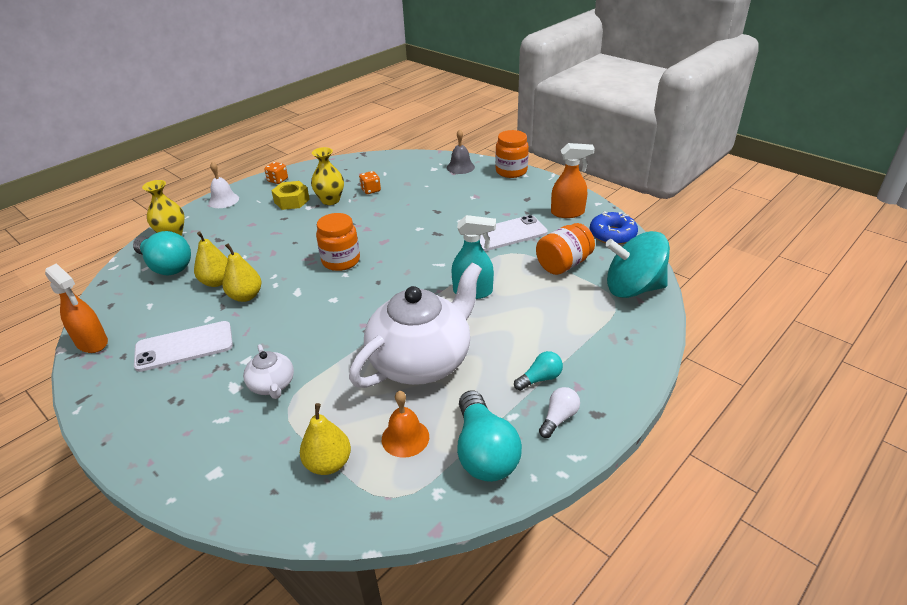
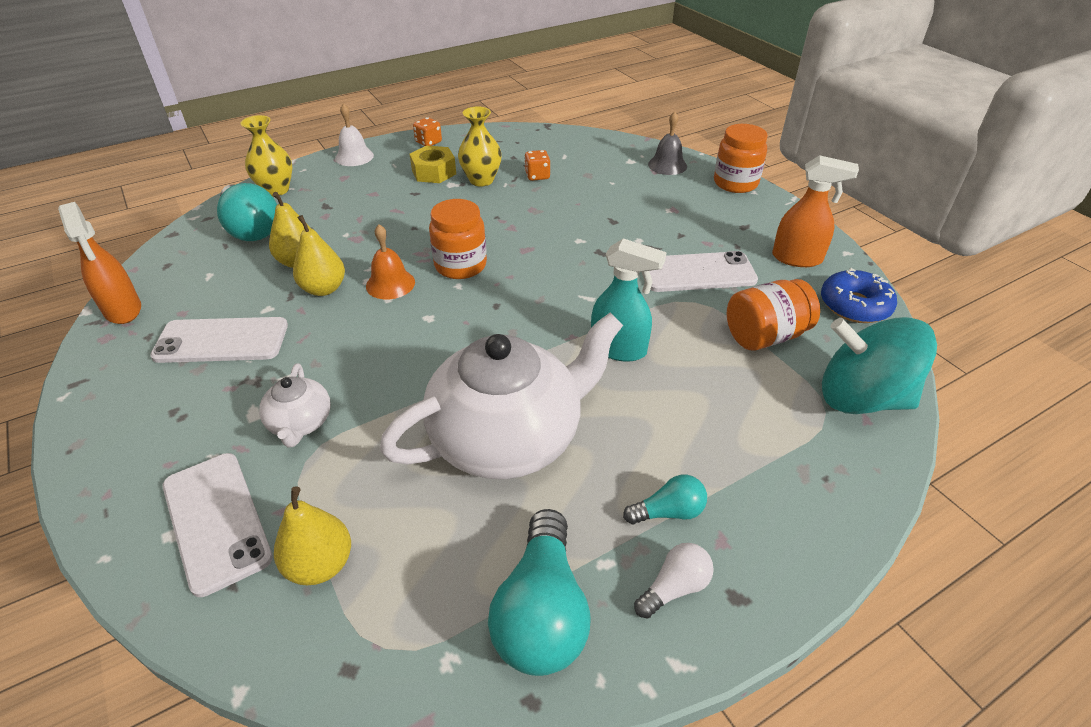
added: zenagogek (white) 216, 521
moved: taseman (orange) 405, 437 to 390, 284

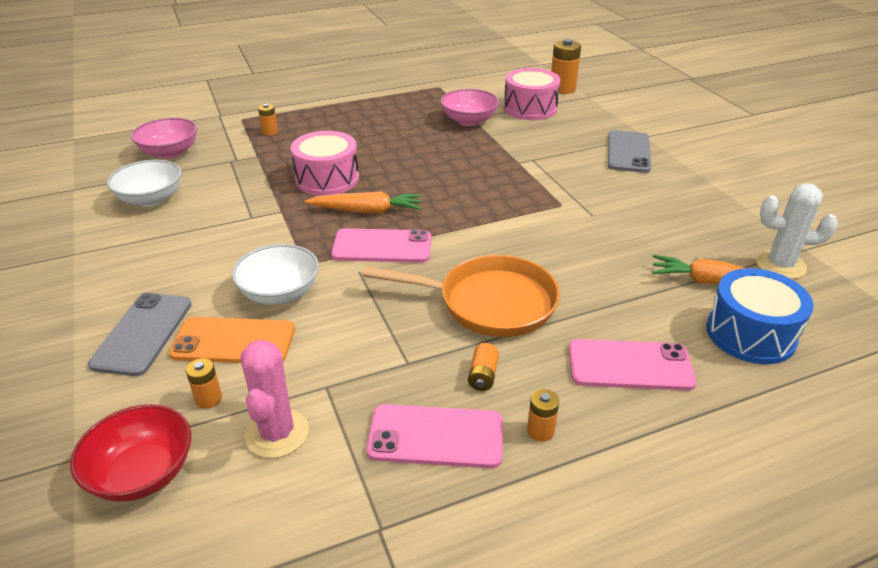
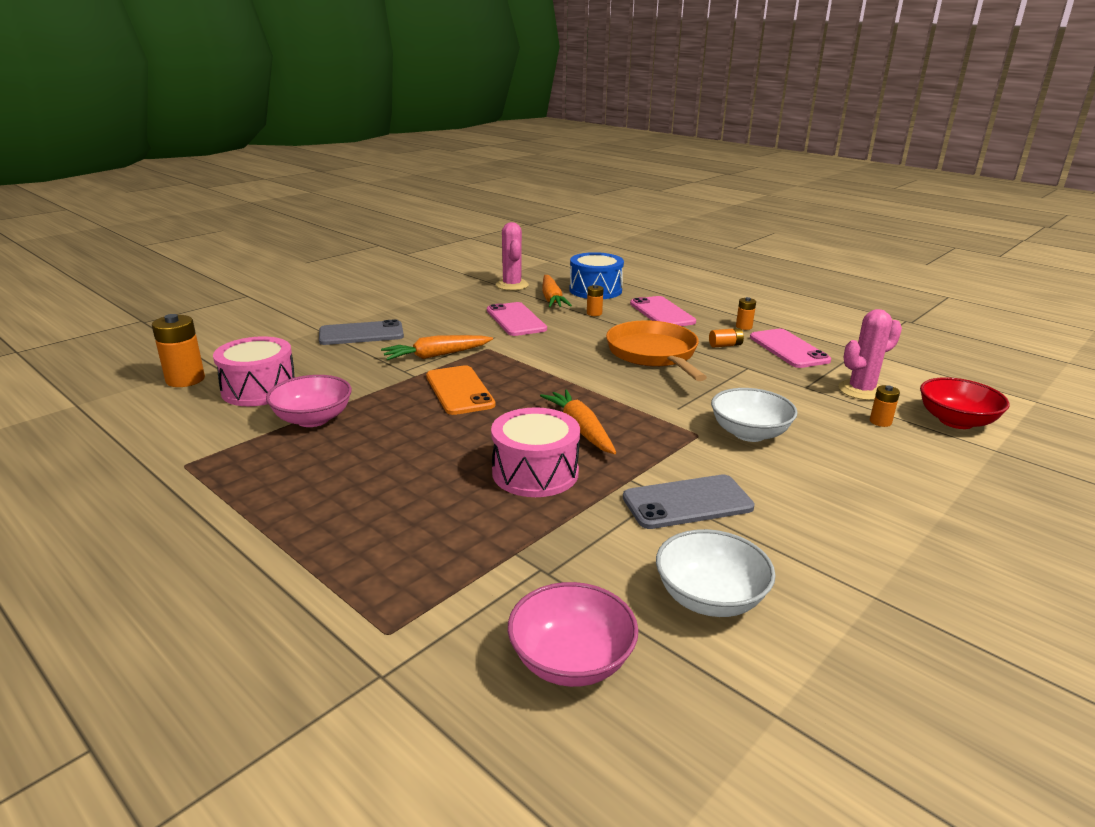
added: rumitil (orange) 436, 355
moved: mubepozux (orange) 270, 132 to 594, 313; zenagogek (pink) 382, 247 to 516, 320; zenagogek (grey) 143, 333 to 687, 502; zenagogek (orange) 233, 341 to 459, 390
recoloured: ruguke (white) 780, 265 to ruguke (pink) 512, 285

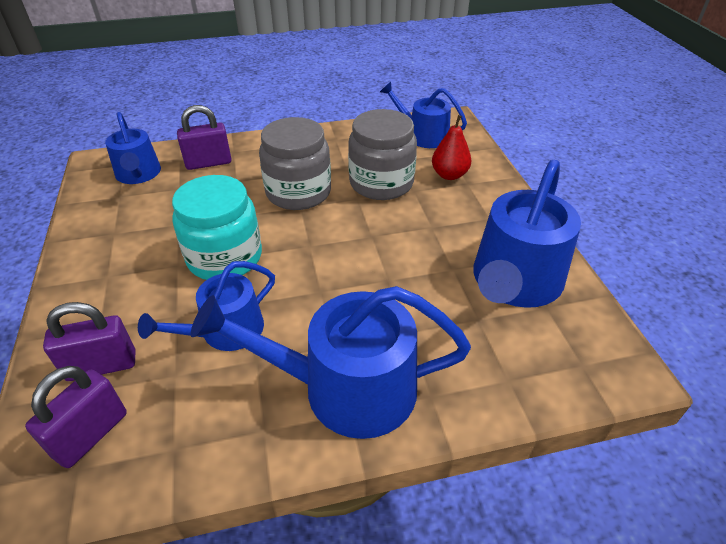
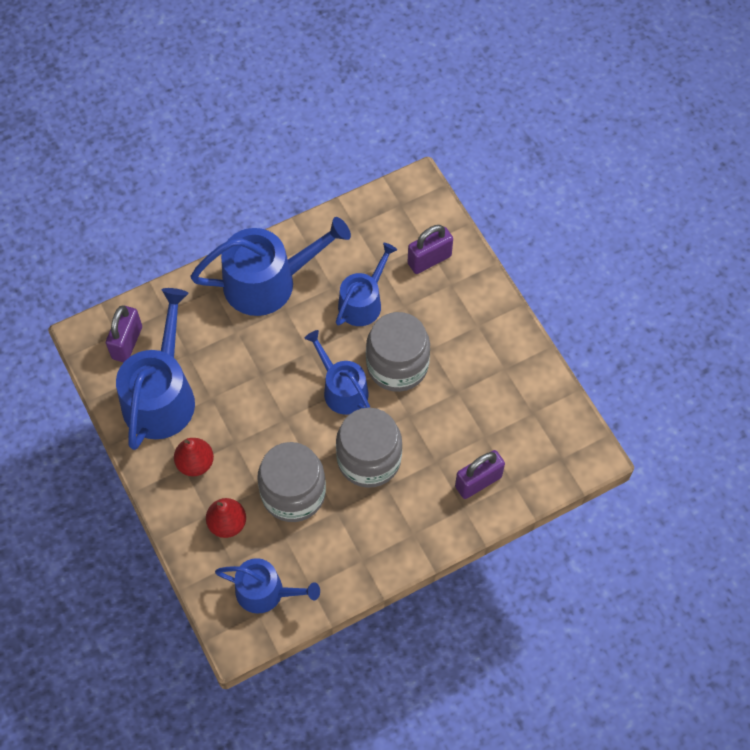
added: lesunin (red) 195, 463
moved: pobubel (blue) 138, 174 to 342, 389; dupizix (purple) 91, 434 to 127, 343
recoloured: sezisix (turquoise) 225, 257 to sezisix (grey) 397, 365

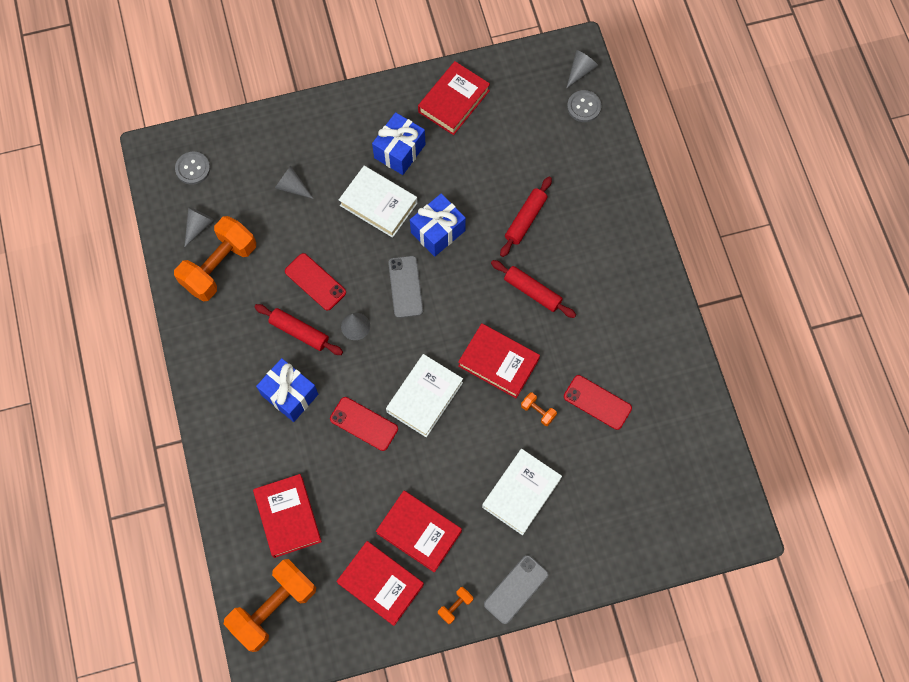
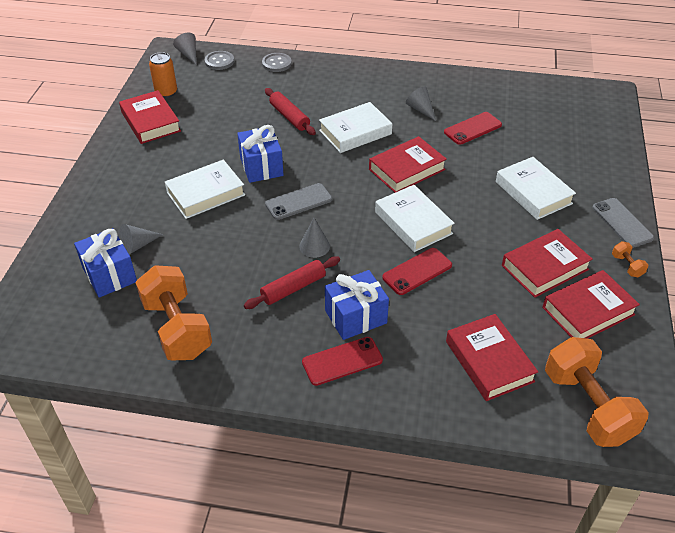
removed: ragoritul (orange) 538, 411
added: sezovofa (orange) 166, 92
moved: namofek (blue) 399, 151 to 109, 275; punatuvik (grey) 193, 168 to 276, 63; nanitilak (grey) 198, 226 to 420, 109; zenagogek (red) 315, 282 to 342, 361
replaced: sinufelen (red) 532, 291 to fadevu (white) 355, 132
turned: zenagogek (grey) 405, 287 = 298, 202 45 degrees counterclockwise; fadevu (red) 288, 517 = 489, 361 60 degrees clockwise

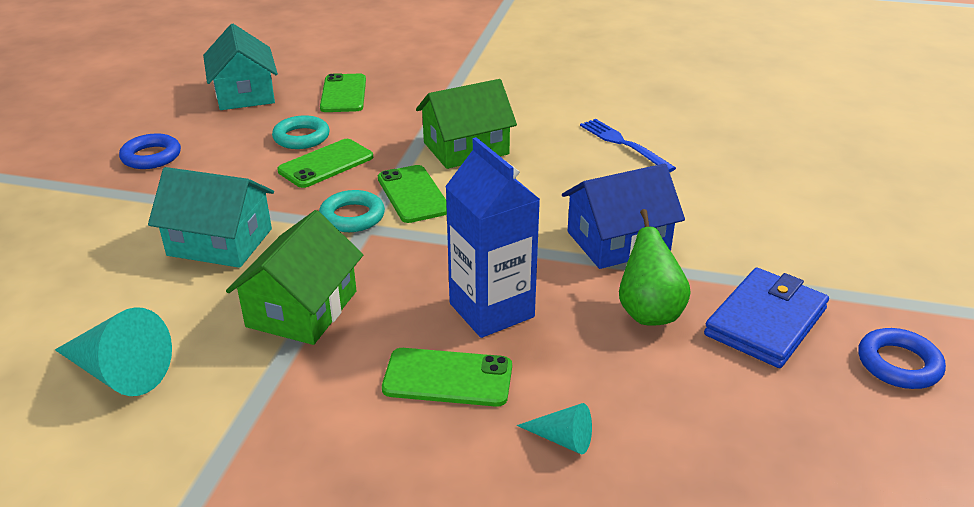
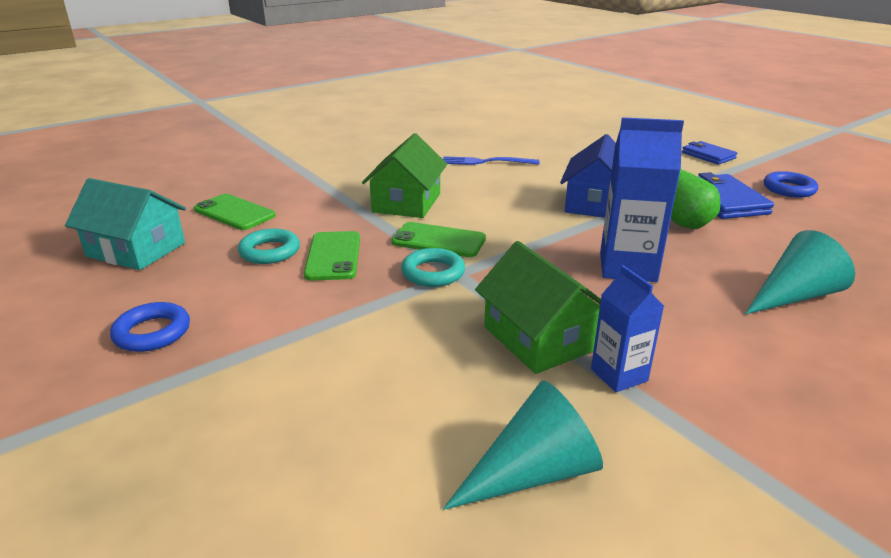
removed: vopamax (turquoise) 220, 242; zenagogek (green) 448, 378
added: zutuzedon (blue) 708, 155; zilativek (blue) 619, 375
resized: nanitilak (turquoise) 562, 439 = 793, 296 x1.87

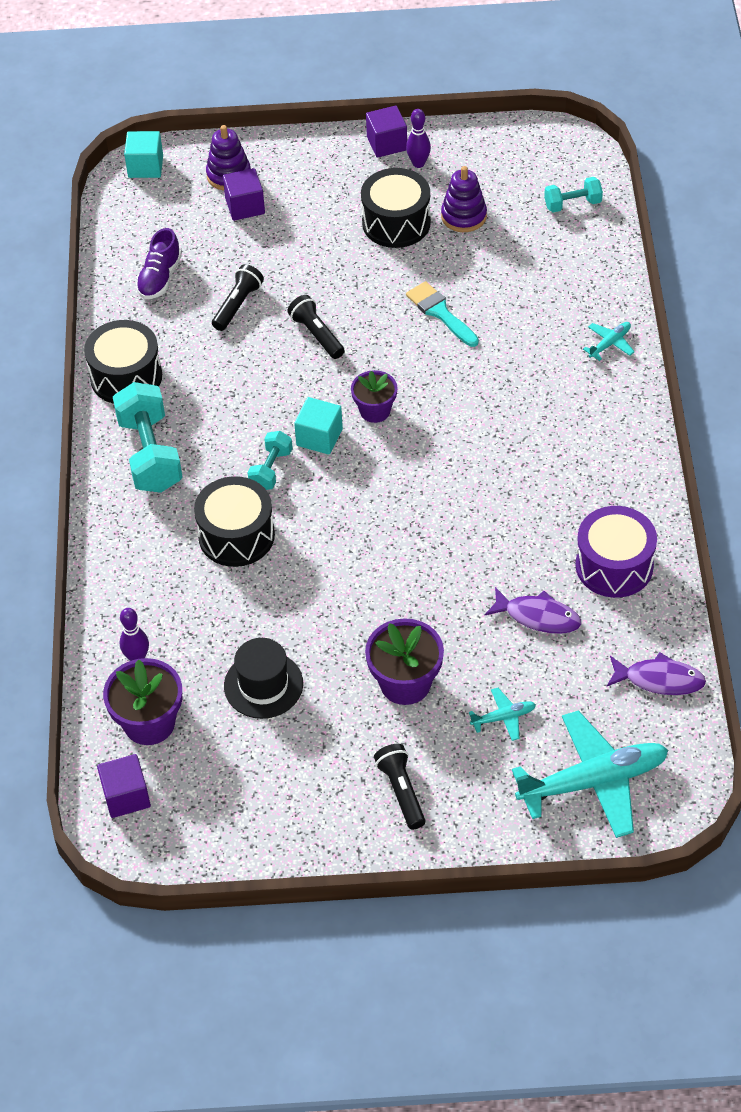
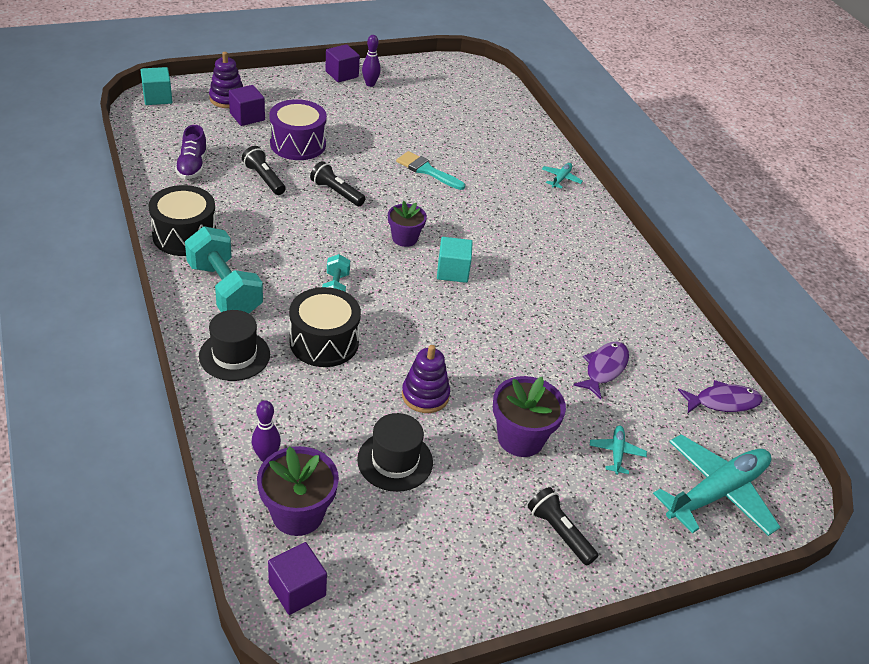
removed: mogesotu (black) 396, 223; ragoritul (turquoise) 572, 204
added: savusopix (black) 234, 355
moved: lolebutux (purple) 464, 216 to 425, 395; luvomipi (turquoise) 319, 437 to 452, 271; mogesotu (purple) 614, 565 to 298, 144
turned: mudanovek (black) 237, 305 = 264, 179 45 degrees counterclockwise; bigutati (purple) 538, 616 = 604, 369 60 degrees counterclockwise; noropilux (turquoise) 503, 717 = 616, 453 45 degrees counterclockwise

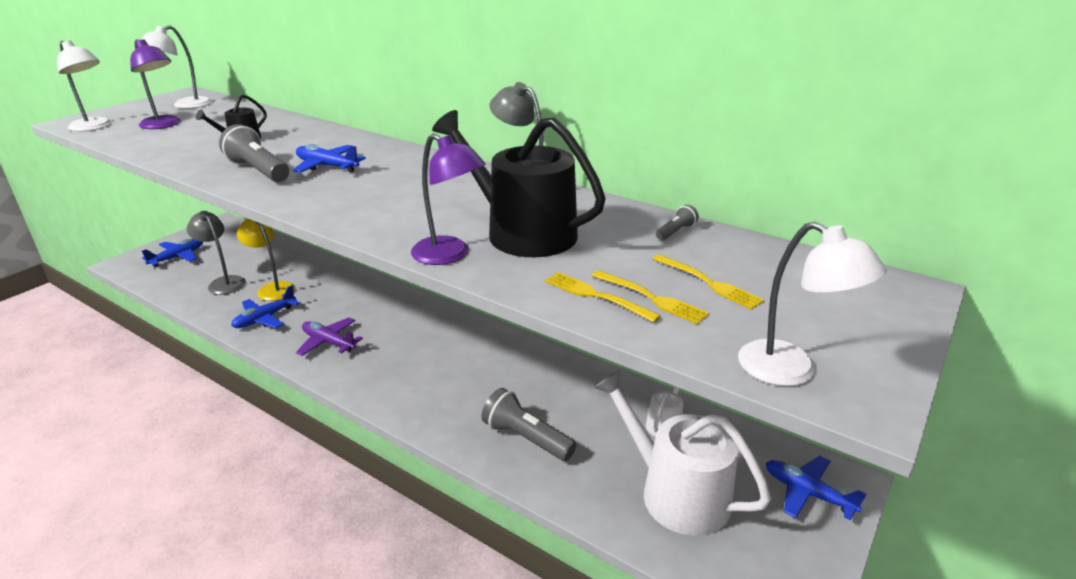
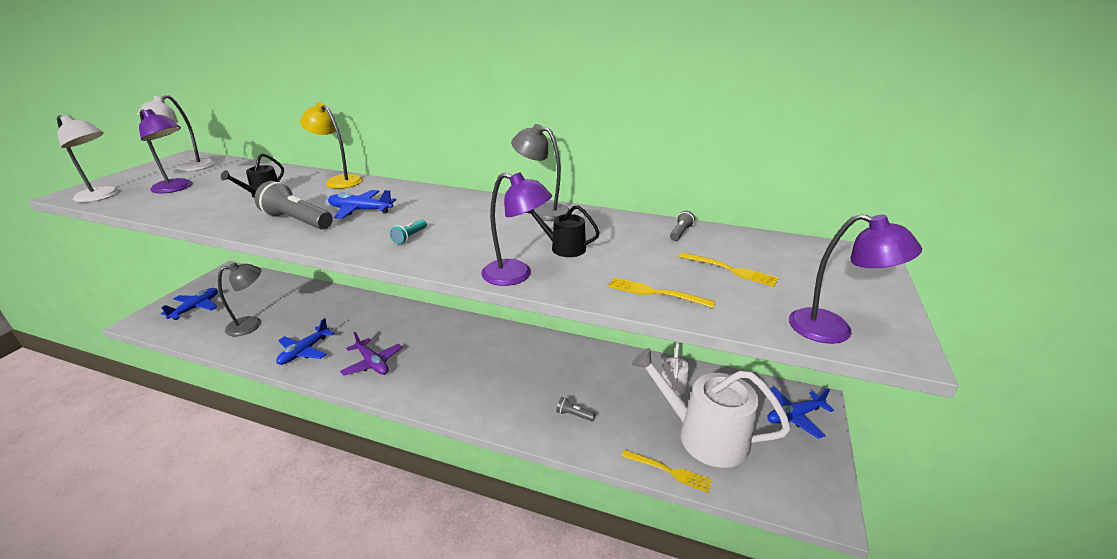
added: mudanovek (turquoise) 410, 237
moved: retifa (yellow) 272, 288 to 339, 181; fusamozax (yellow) 652, 298 to 669, 471
recoloured: retifa (white) 791, 371 to retifa (purple) 833, 330
turned: retifa (grey) 224, 282 = 251, 324 120 degrees clockwise; noropilux (purple) 328, 342 = 372, 363 150 degrees counterclockwise; noropilux (blue) 807, 493 = 794, 416 45 degrees counterclockwise
resized: pobubel (black) 522, 232 = 563, 248 x0.47; mudanovek (grey) 526, 438 = 574, 415 x0.48

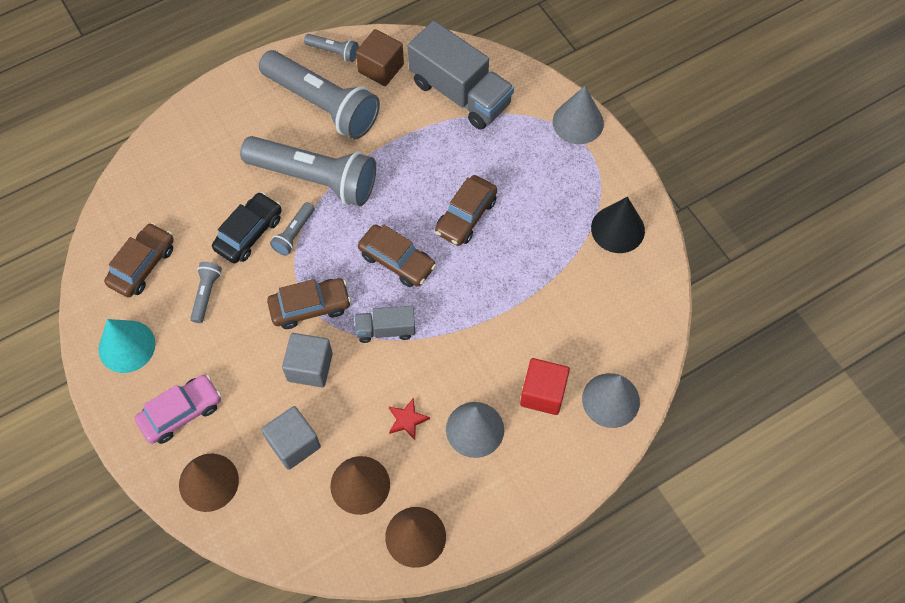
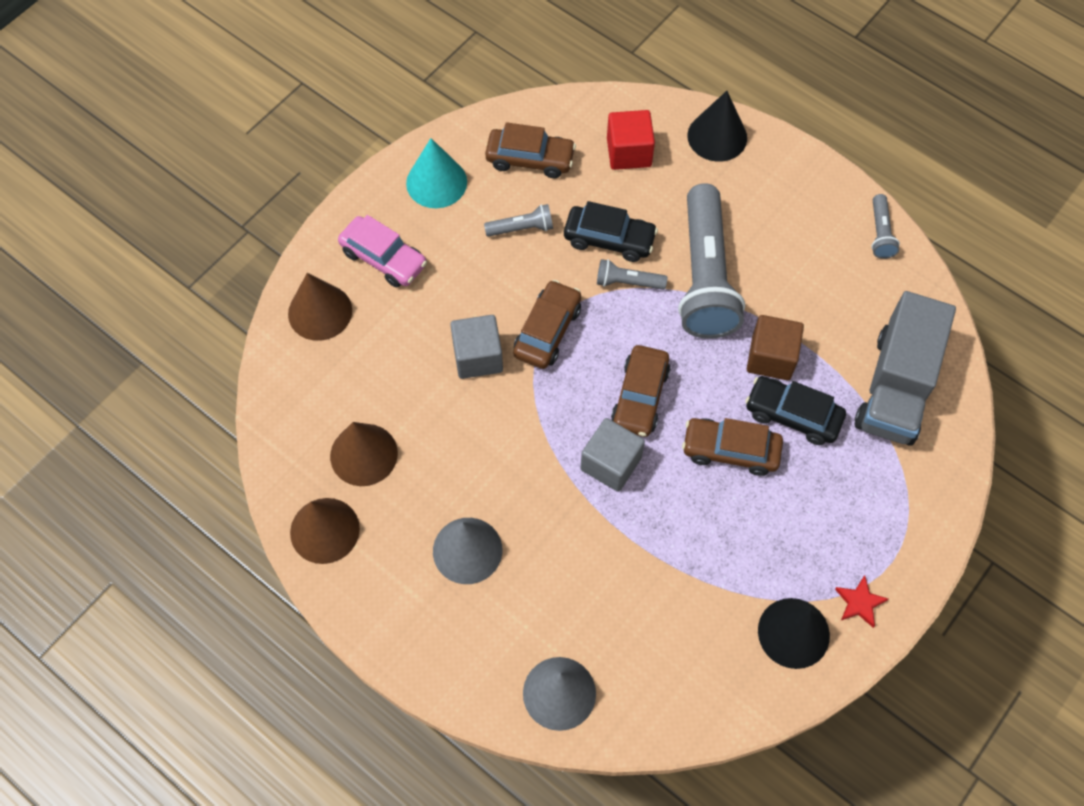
removed: mudanovek (grey) 322, 104; nanitilak (grey) 578, 122; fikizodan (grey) 386, 330
added: nanitilak (black) 717, 136; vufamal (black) 792, 415
moved: luvomipi (brown) 381, 68 to 771, 358; luvomipi (red) 543, 393 to 629, 152; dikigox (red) 407, 420 to 859, 603; luvomipi (grey) 294, 444 to 611, 463
turned: vufamal (brown) 310, 307 = 547, 331 120 degrees counterclockwise

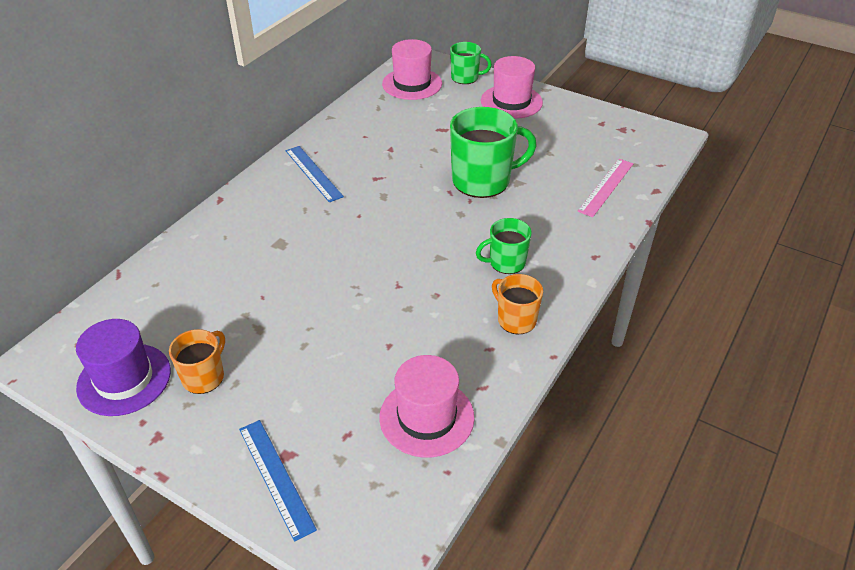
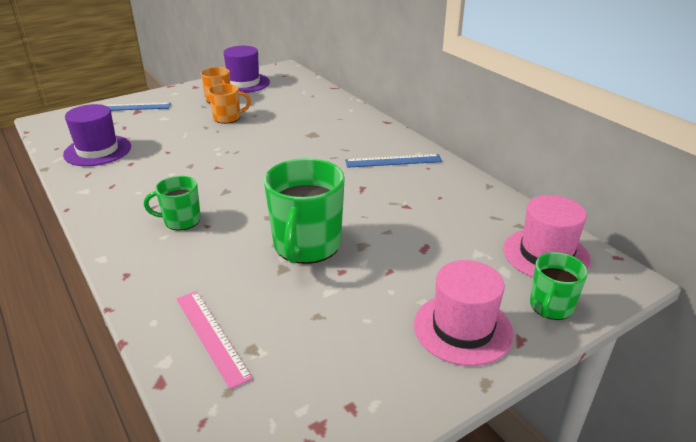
moved: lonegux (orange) 516, 320 to 228, 118
recoloured: savusopix (pink) 426, 417 to savusopix (purple) 97, 150
turned: lonegux (green) 506, 262 = 181, 221 105 degrees counterclockwise

